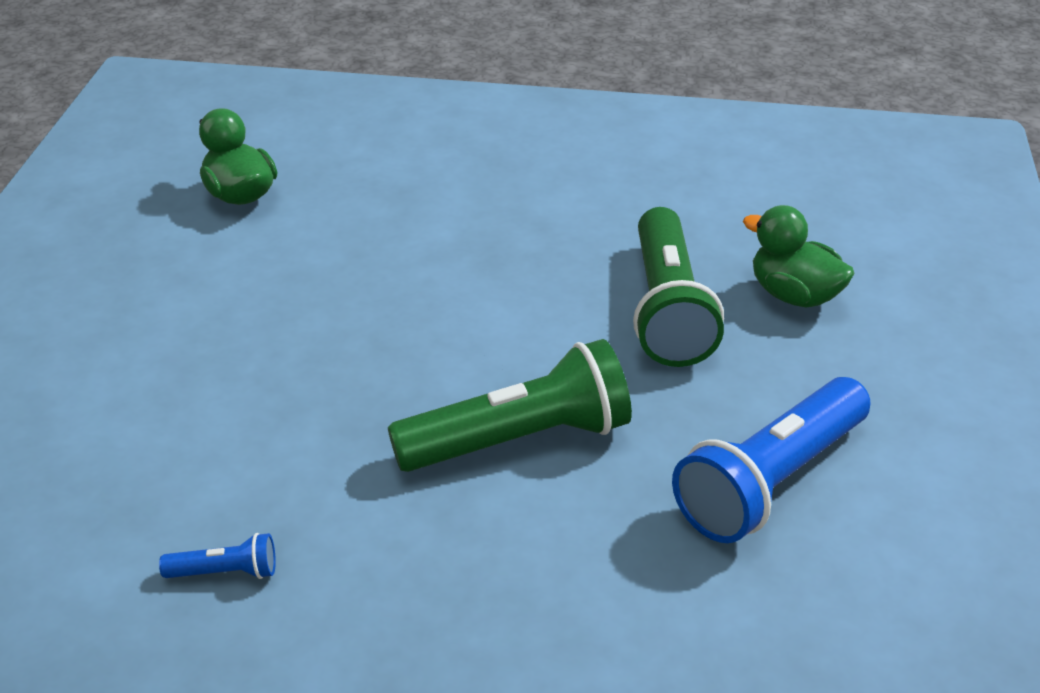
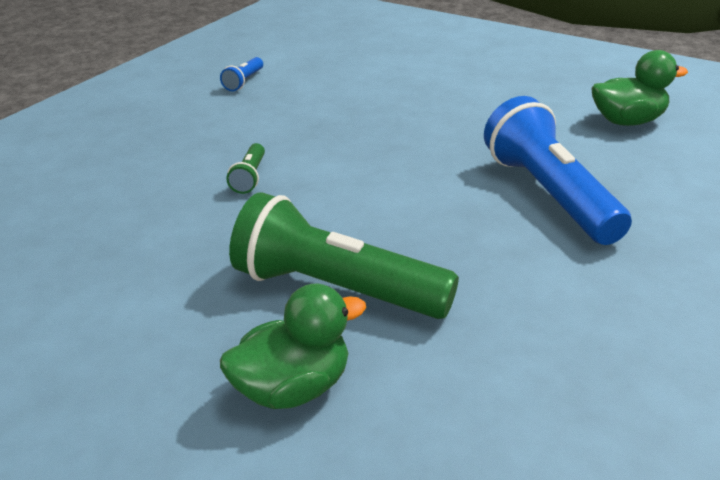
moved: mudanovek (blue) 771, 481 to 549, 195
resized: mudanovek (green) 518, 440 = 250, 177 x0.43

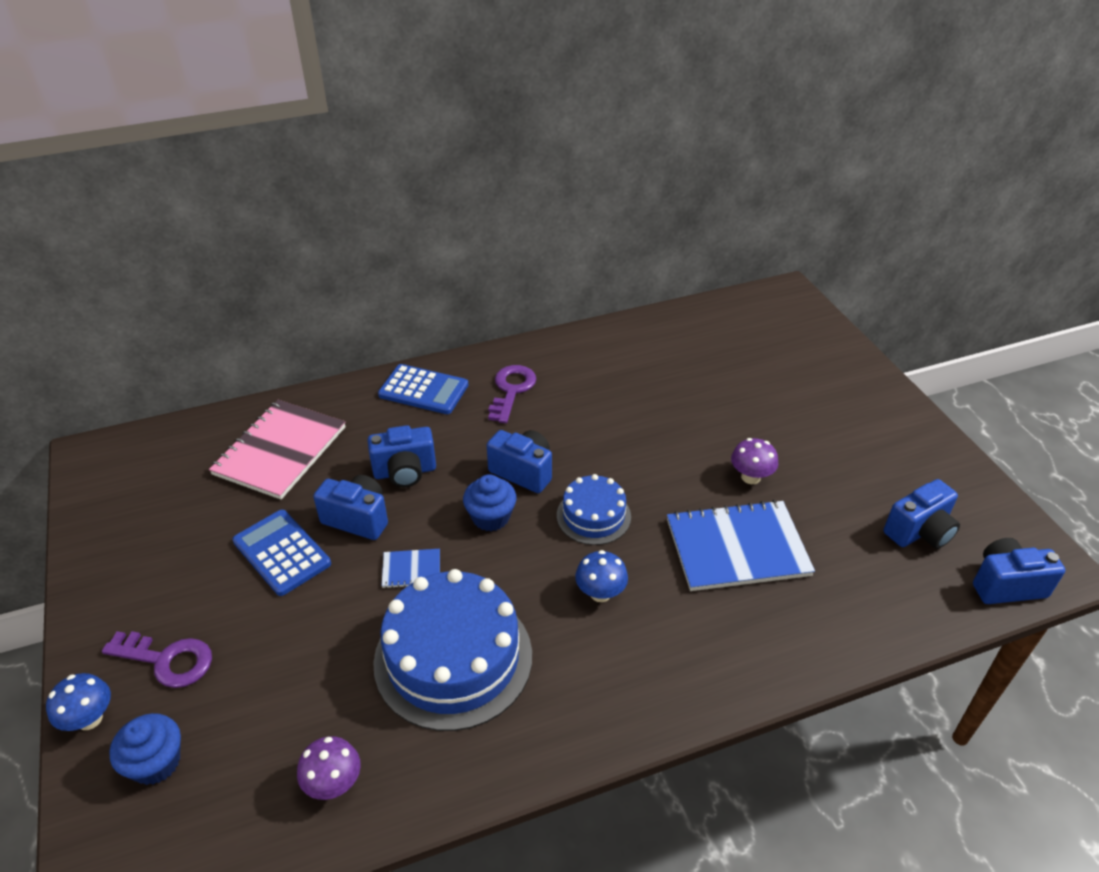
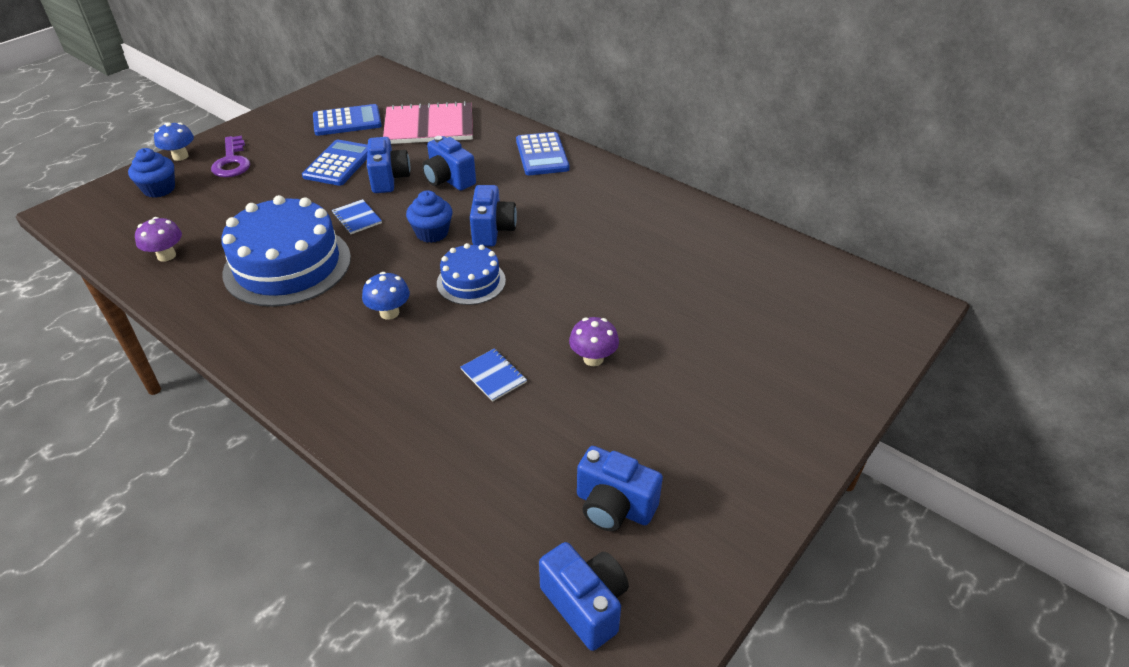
removed: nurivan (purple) 511, 390
added: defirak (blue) 347, 121
resized: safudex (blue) 737, 548 = 493, 376 x0.45

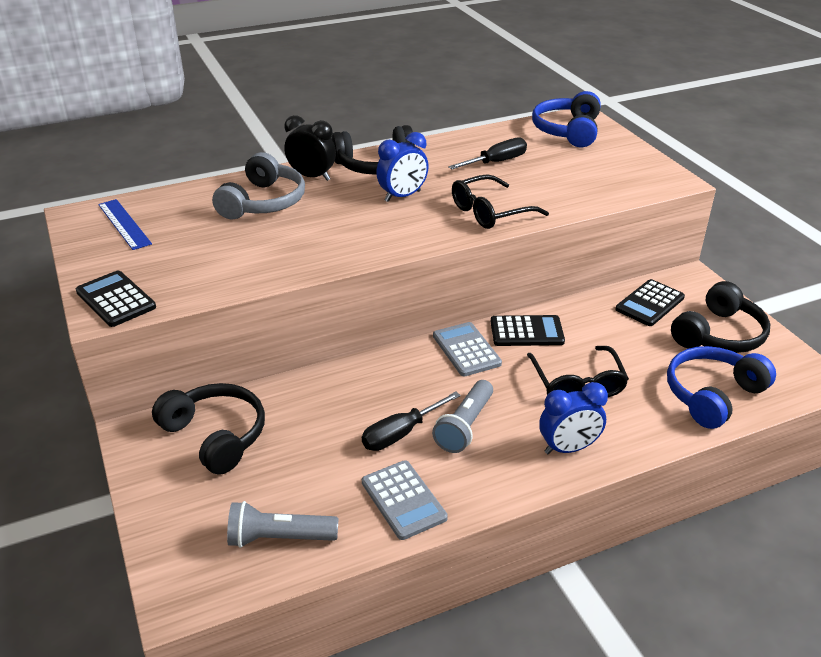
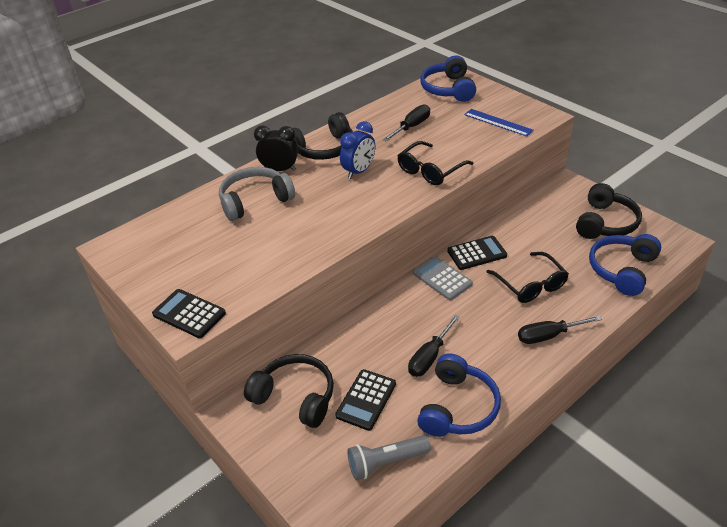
removed: mudanovek (grey) 465, 426
moved: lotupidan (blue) 124, 224 to 498, 122; defirak (black) 650, 303 to 366, 400
replaced: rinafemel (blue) 568, 448 to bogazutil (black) 548, 336; defirak (grey) 403, 500 to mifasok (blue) 458, 407
turned: mifasok (grey) 263, 202 = 255, 201 120 degrees counterclockwise

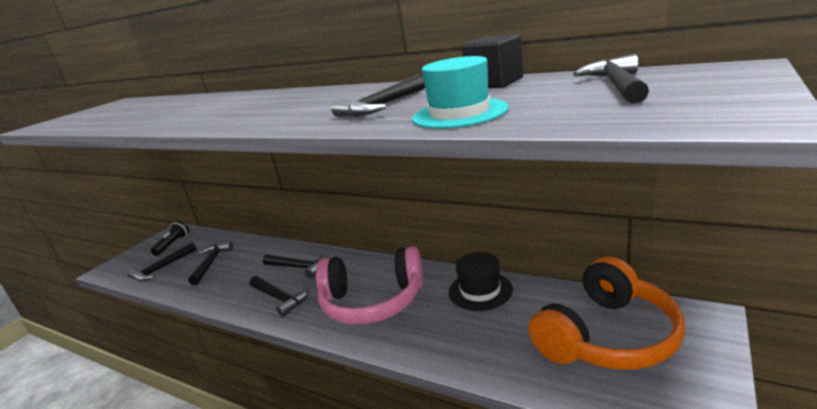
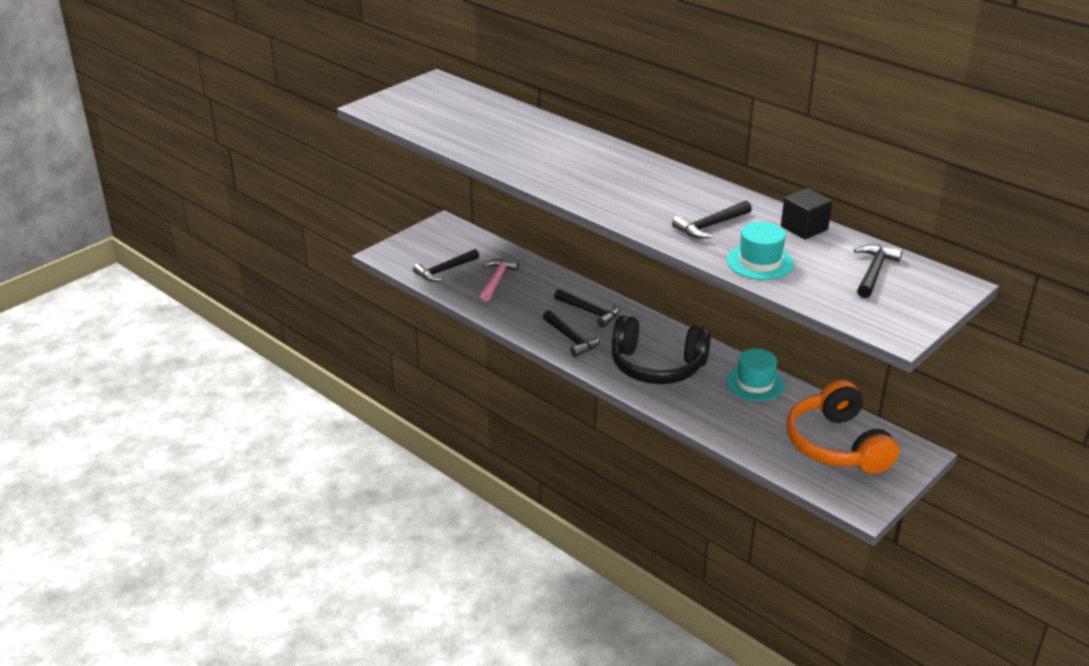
removed: mudanovek (black) 173, 244
recoloured: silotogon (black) 211, 263 to silotogon (pink) 497, 280; mifasok (pink) 373, 301 to mifasok (black) 657, 366; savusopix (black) 480, 291 to savusopix (turquoise) 755, 383
turned: mifasok (orange) 607, 336 = 837, 445 105 degrees clockwise

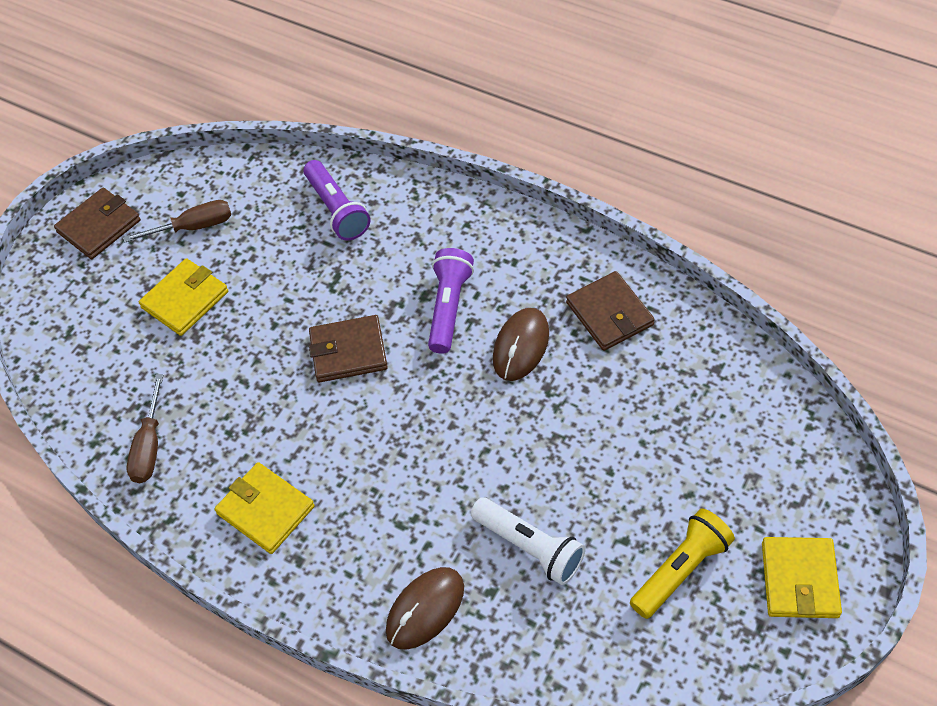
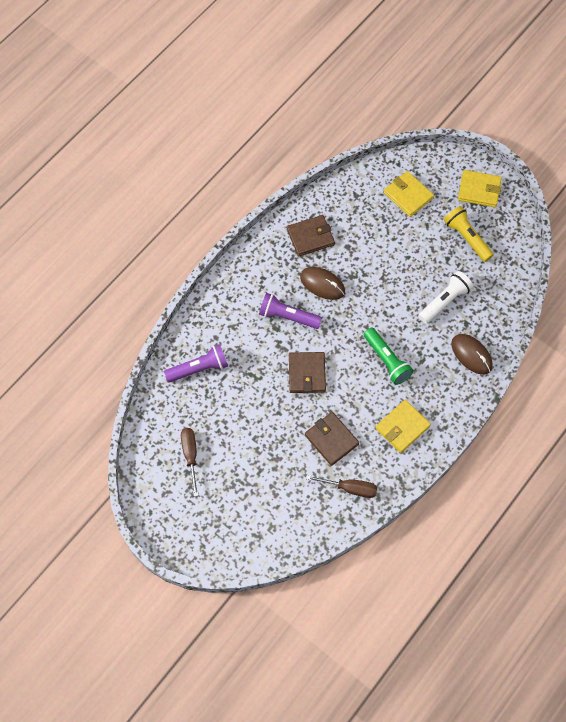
added: mudanovek (green) 386, 360
moved: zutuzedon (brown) 99, 226 to 331, 439; zutuzedon (yellow) 185, 299 to 408, 195

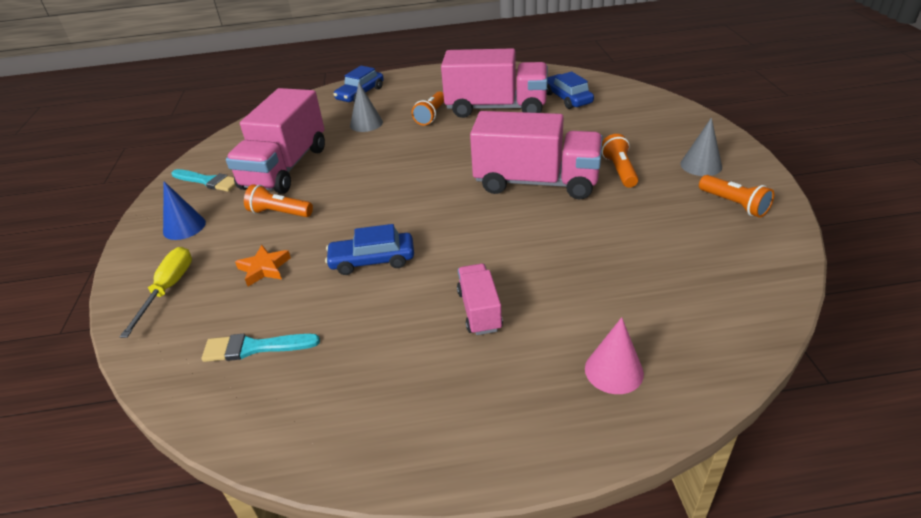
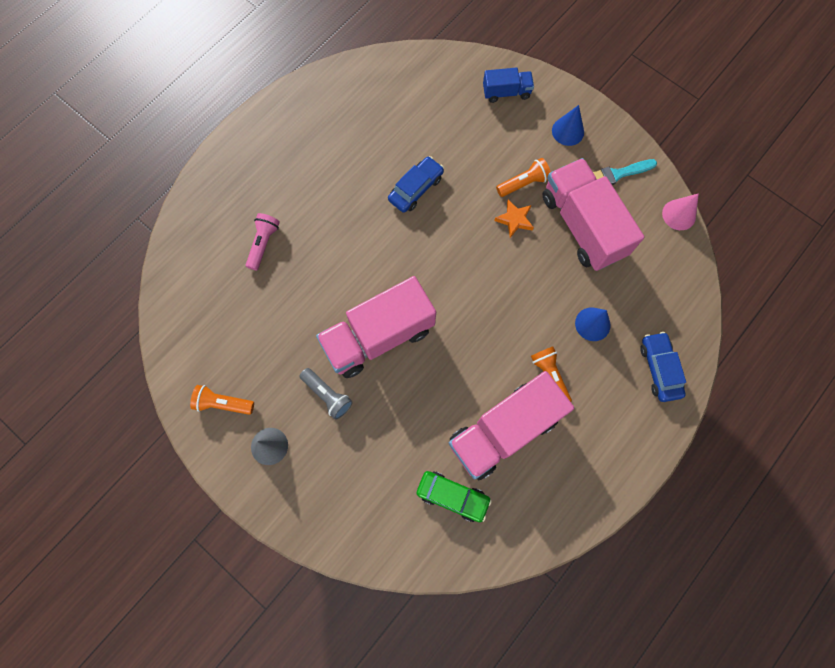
removed: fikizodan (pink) 479, 310; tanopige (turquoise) 254, 347
added: mudanovek (pink) 263, 244
moved: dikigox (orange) 264, 268 to 514, 220; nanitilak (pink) 614, 371 to 679, 214
replaced: bogazutil (yellow) 168, 289 to fikizodan (blue) 506, 92
recoloured: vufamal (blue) 567, 98 to vufamal (green) 452, 496; nanitilak (grey) 366, 123 to nanitilak (blue) 592, 324; mudanovek (orange) 619, 170 to mudanovek (grey) 327, 395

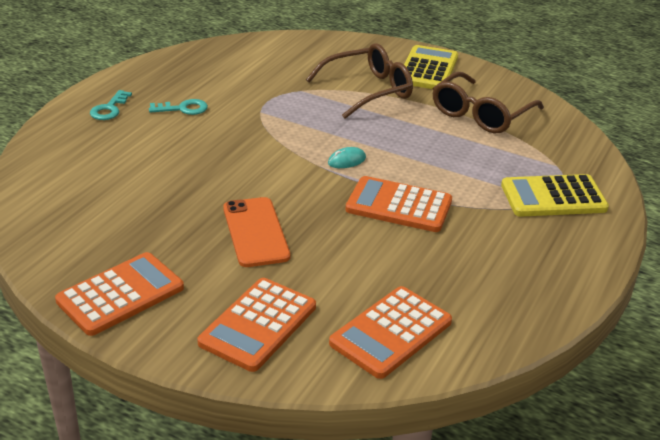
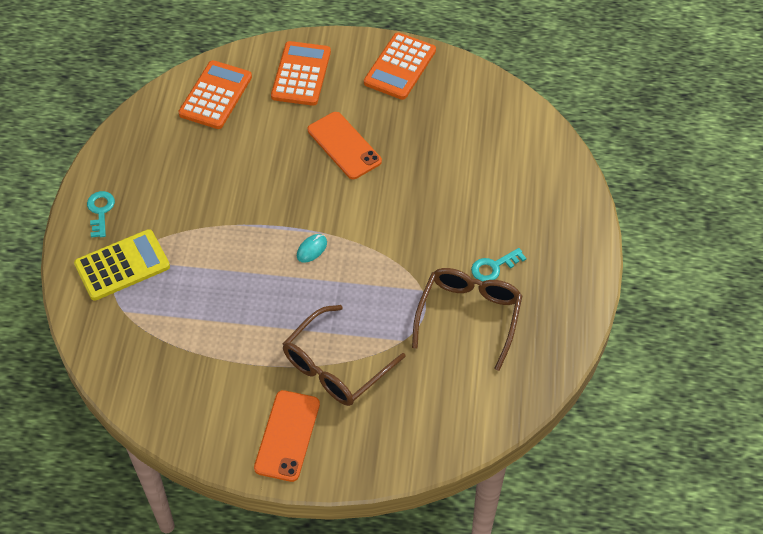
removed: defirak (orange) 398, 206
moved: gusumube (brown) 481, 114 to 469, 316; nurivan (turquoise) 109, 109 to 100, 211
replaced: defirak (yellow) 428, 69 to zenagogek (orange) 287, 435

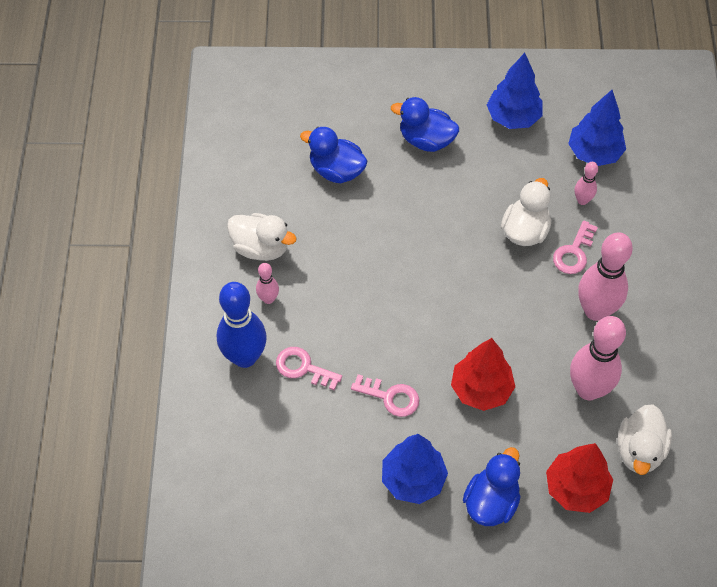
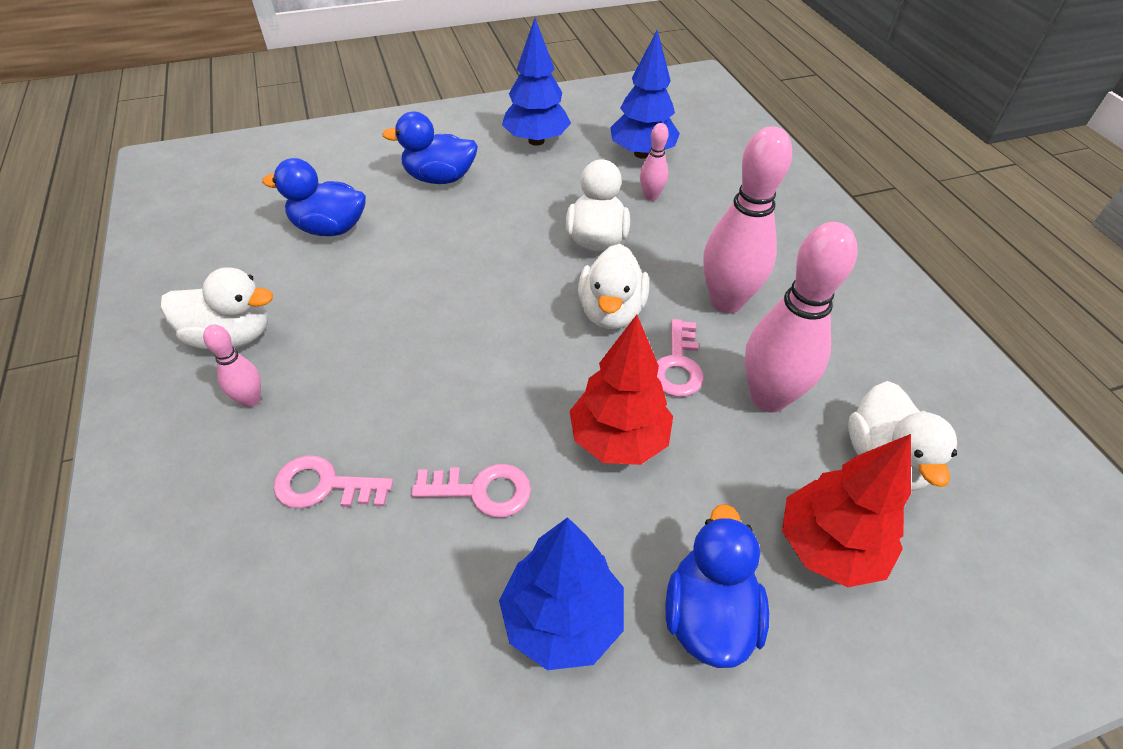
removed: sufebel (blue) 245, 357
added: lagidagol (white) 611, 312
moved: nurivan (pink) 574, 252 to 678, 365

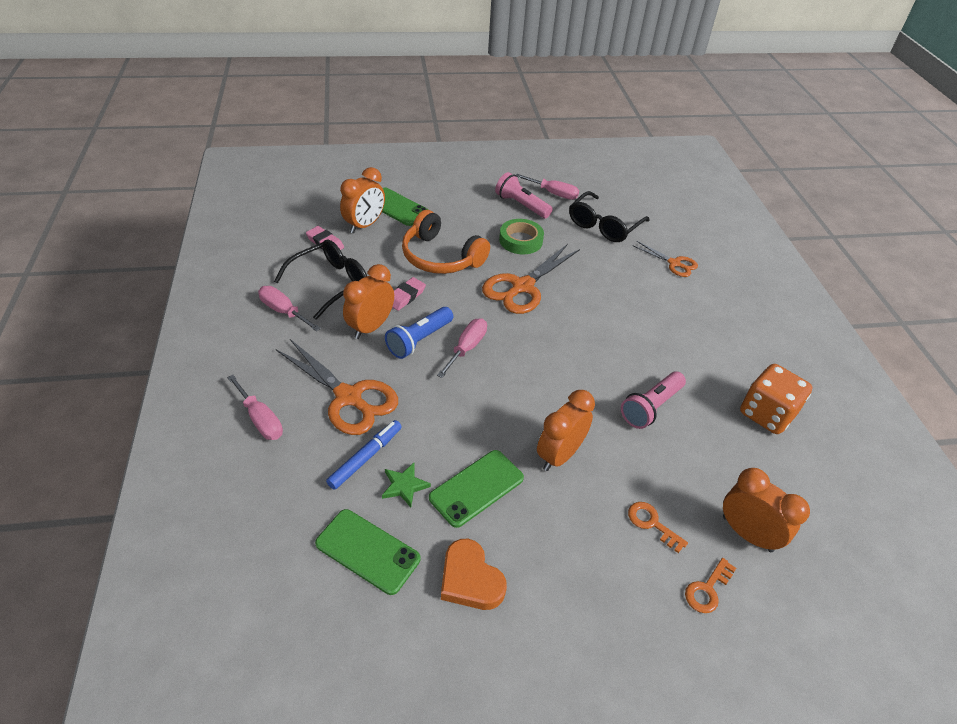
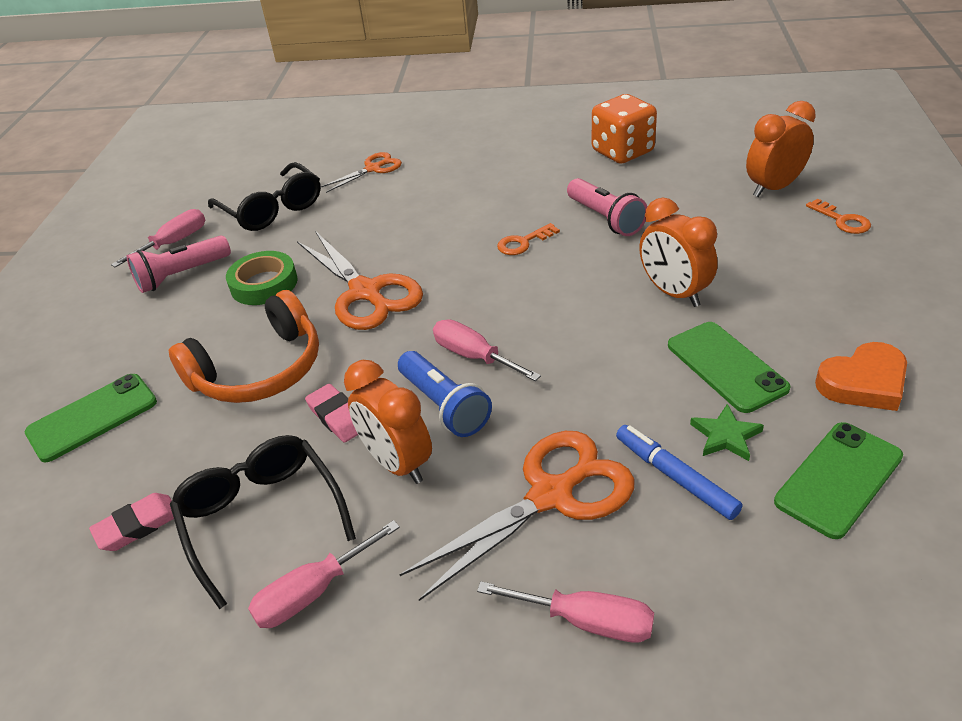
removed: rinafemel (orange) 364, 225
moved: nurivan (orange) 652, 524 to 523, 242
turned: bogazutil (pink) 260, 419 = 586, 621 45 degrees clockwise

